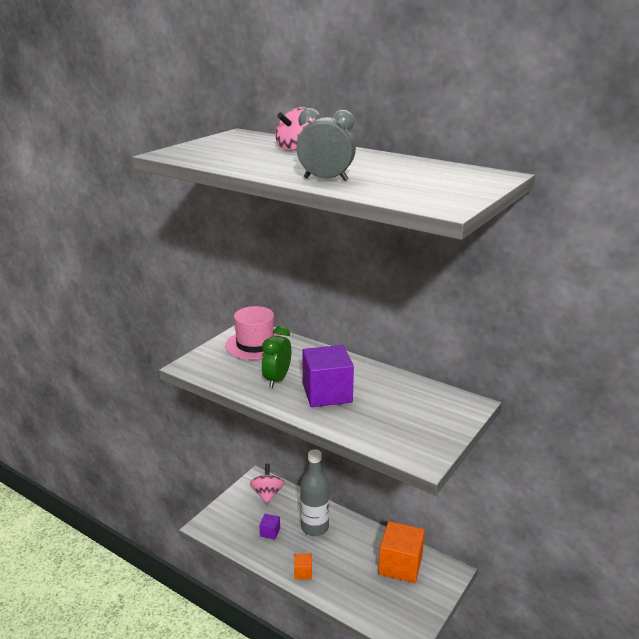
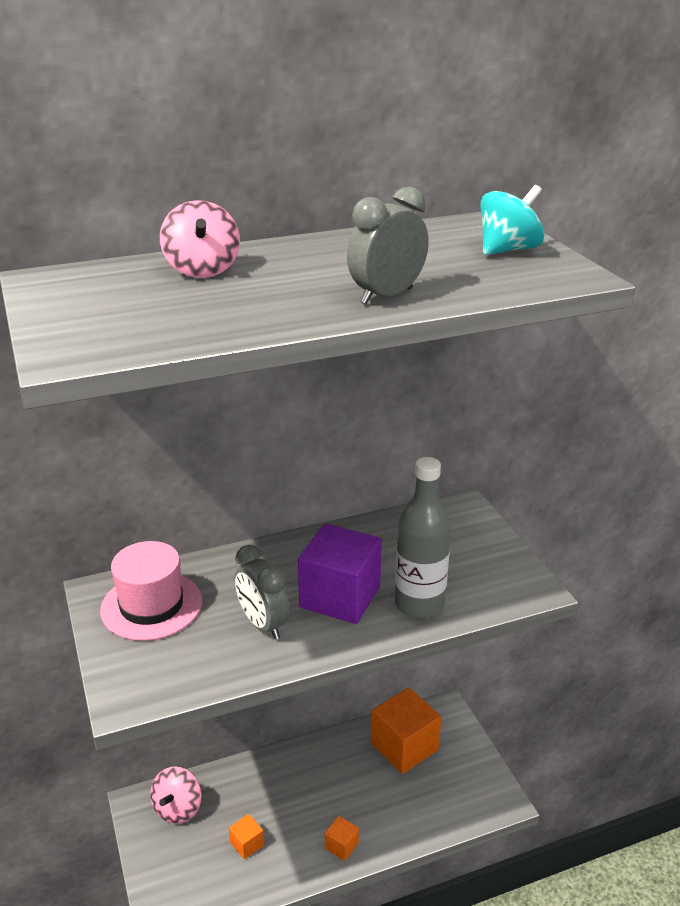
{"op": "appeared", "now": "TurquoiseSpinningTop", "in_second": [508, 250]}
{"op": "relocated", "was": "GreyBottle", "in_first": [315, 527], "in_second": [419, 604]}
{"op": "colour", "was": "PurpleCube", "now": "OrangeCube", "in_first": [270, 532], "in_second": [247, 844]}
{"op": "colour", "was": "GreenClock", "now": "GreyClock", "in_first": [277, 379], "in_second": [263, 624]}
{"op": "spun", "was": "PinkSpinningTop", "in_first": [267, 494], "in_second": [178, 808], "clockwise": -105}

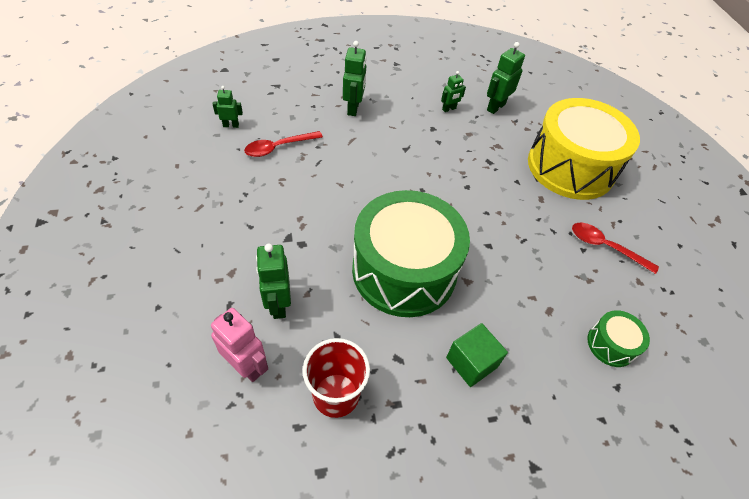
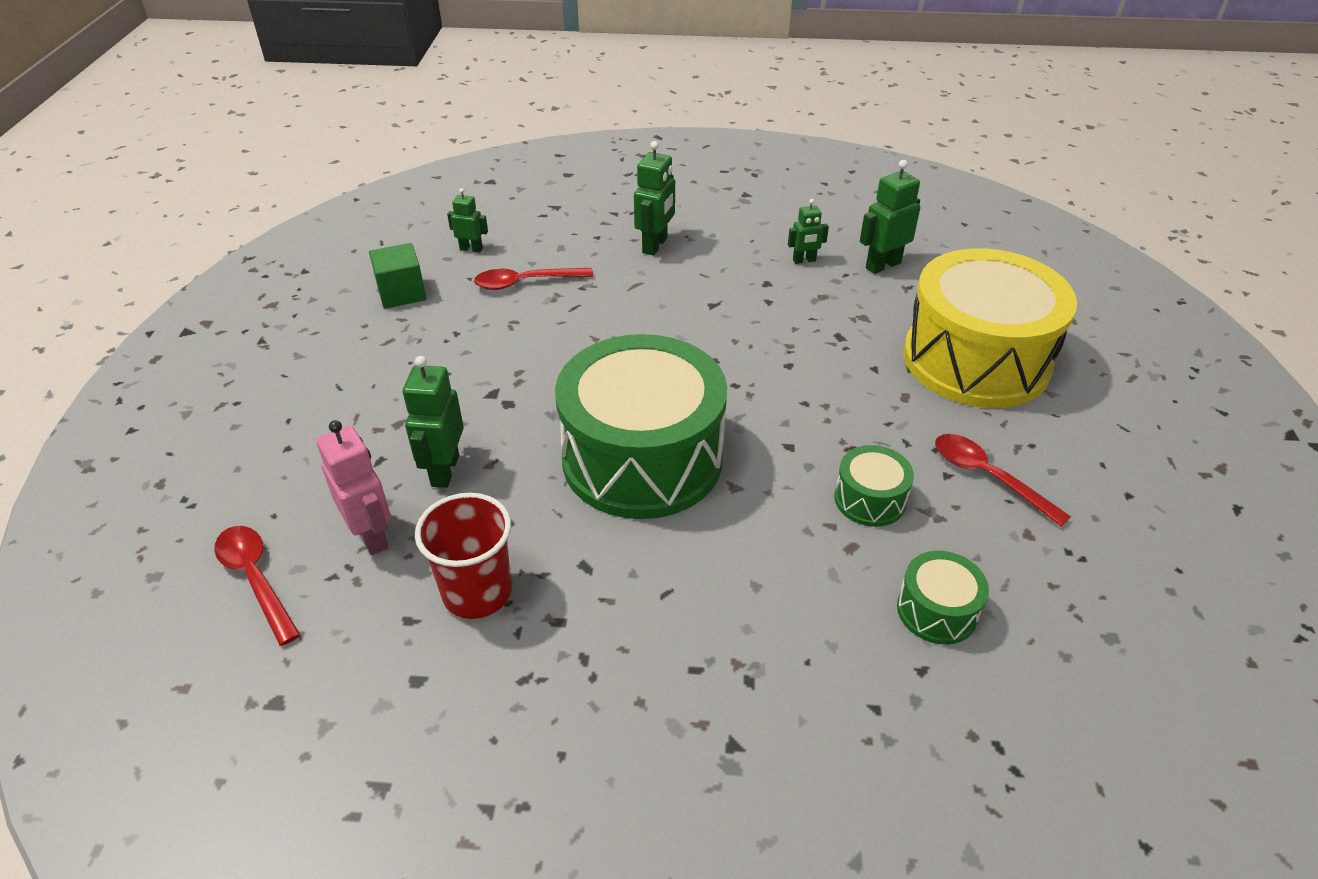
{"op": "appeared", "now": "RedSpoon", "in_second": [255, 579]}
{"op": "appeared", "now": "GreenDrum", "in_second": [870, 499]}
{"op": "relocated", "was": "GreenCube", "in_first": [471, 362], "in_second": [401, 293]}

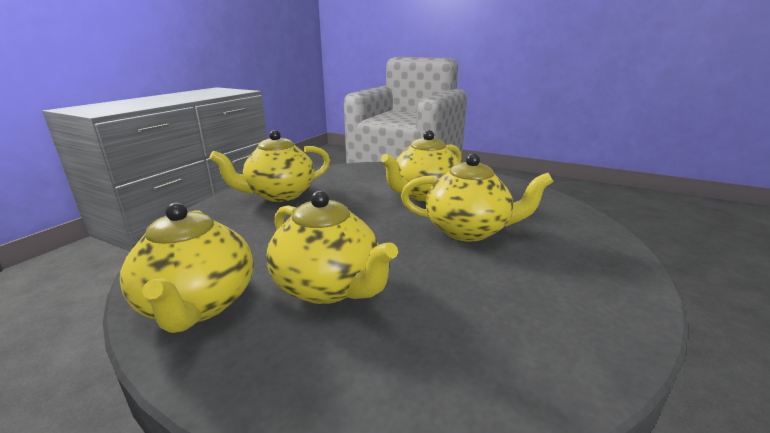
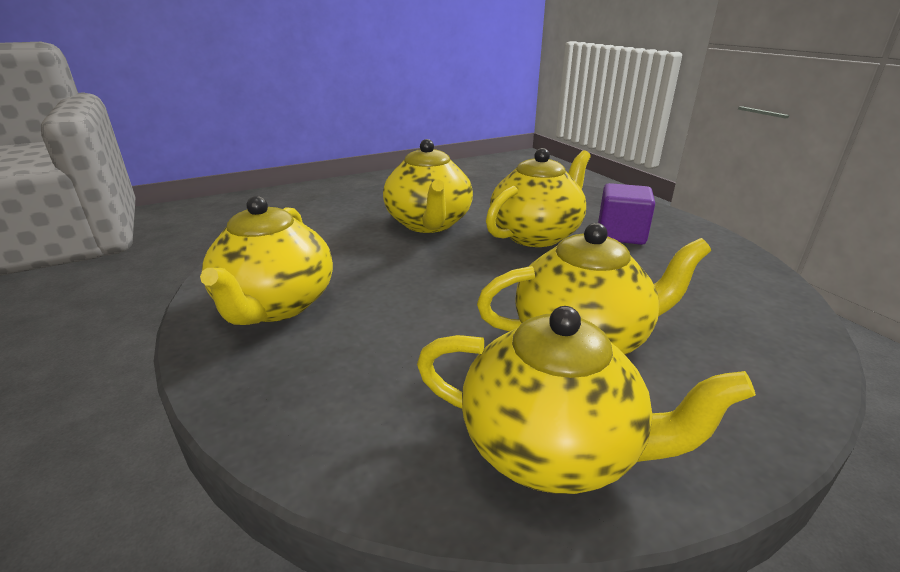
{"op": "appeared", "now": "PurpleCube", "in_second": [621, 234]}

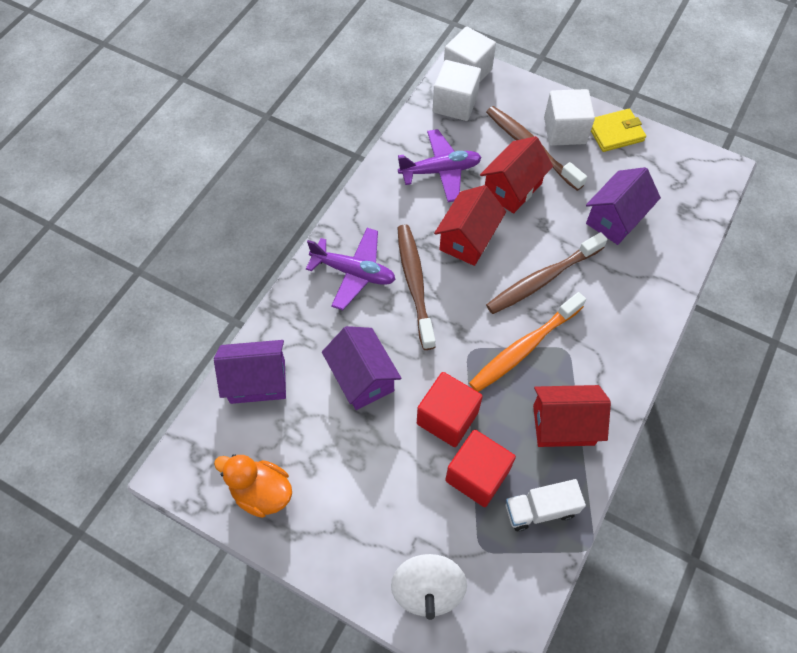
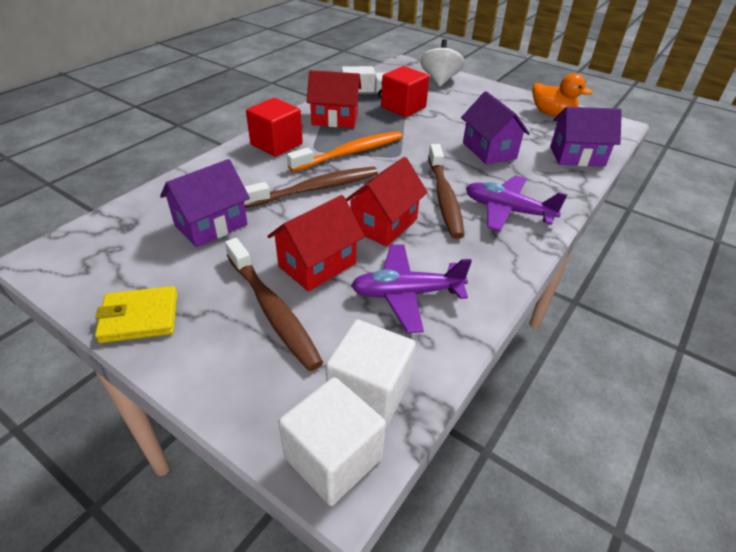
{"op": "missing", "was": "WhiteCube", "in_first": [564, 131]}
{"op": "relocated", "was": "RedCube", "in_first": [447, 418], "in_second": [276, 144]}

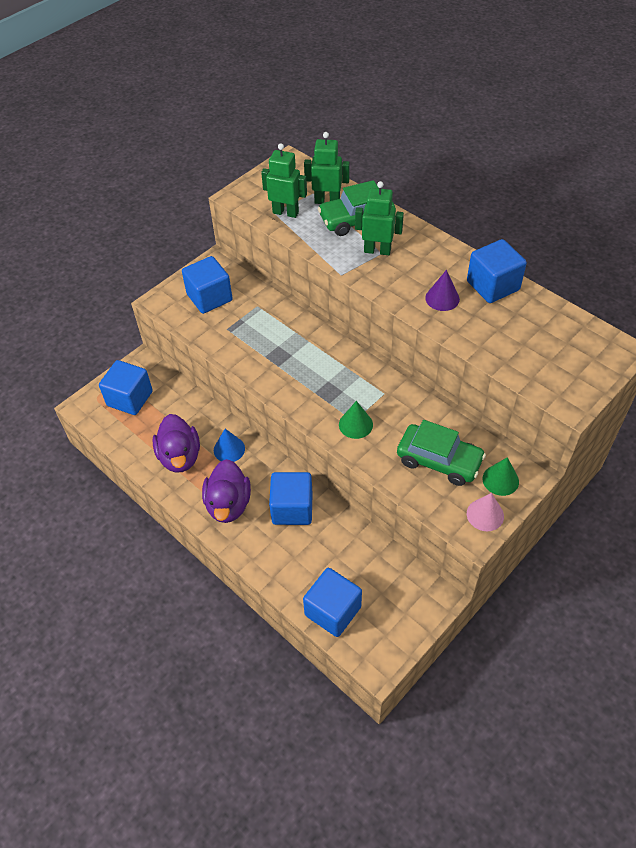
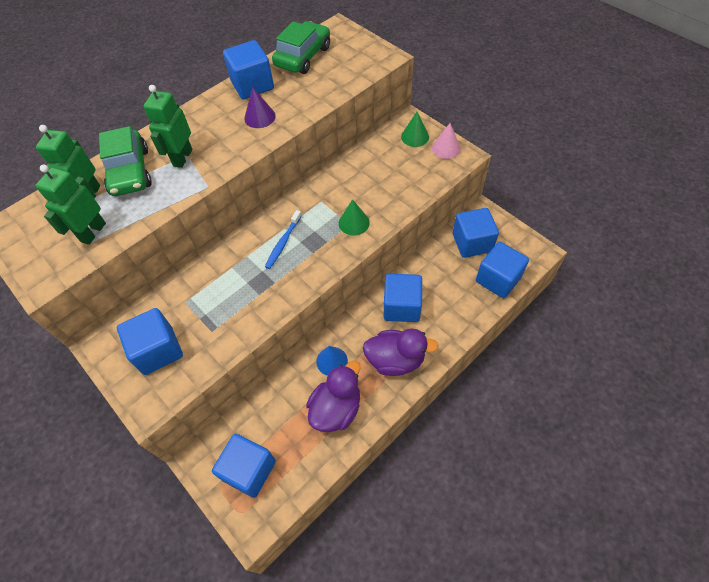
{"op": "appeared", "now": "BlueToothbrush", "in_second": [283, 243]}
{"op": "appeared", "now": "BlueCube", "in_second": [472, 243]}
{"op": "relocated", "was": "GreenCar", "in_first": [439, 460], "in_second": [303, 56]}
{"op": "spun", "was": "PurpleDuck", "in_first": [180, 456], "in_second": [336, 408], "clockwise": -45}

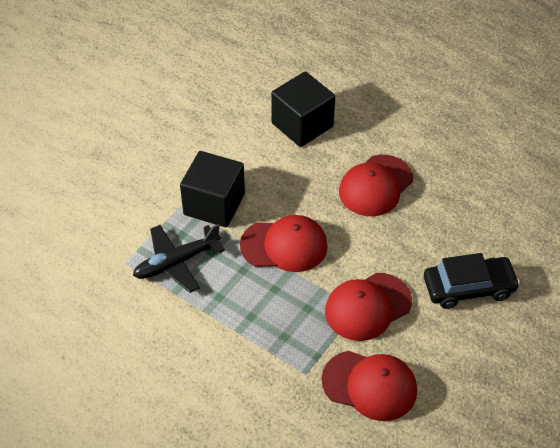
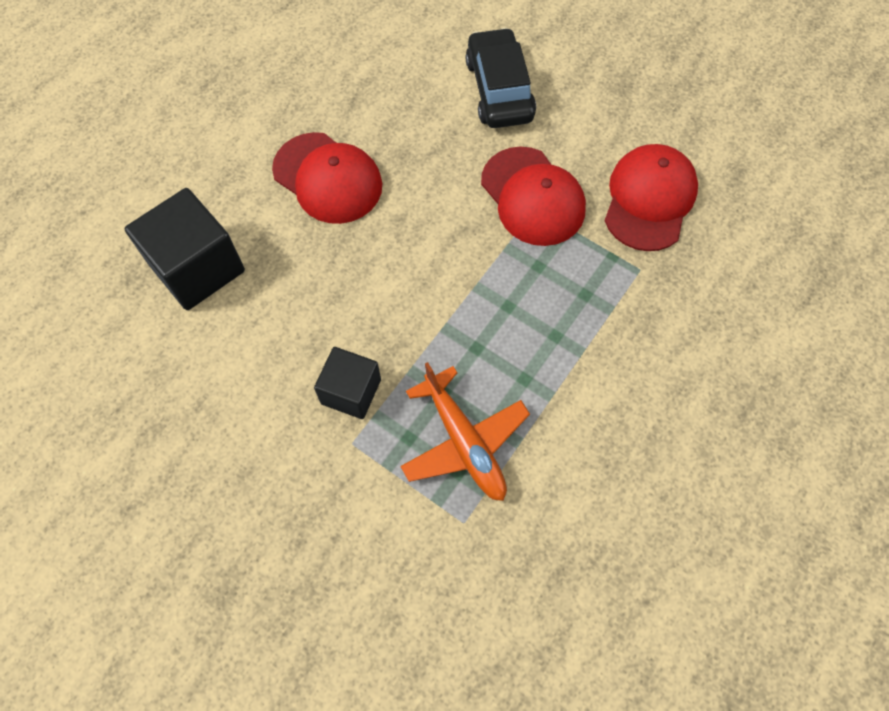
{"op": "missing", "was": "RedCap", "in_first": [284, 245]}
{"op": "colour", "was": "BlackPlane", "now": "OrangePlane", "in_first": [176, 262], "in_second": [464, 442]}
{"op": "size", "was": "BlackCube", "in_first": [214, 204], "in_second": [351, 391], "ratio": 0.62}

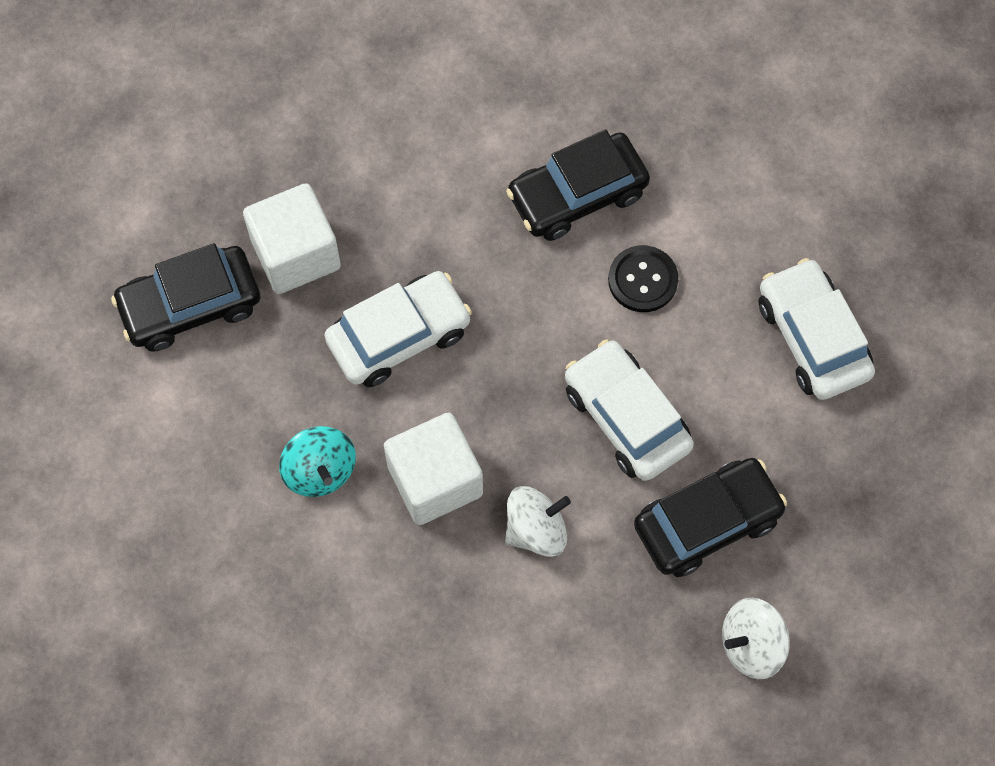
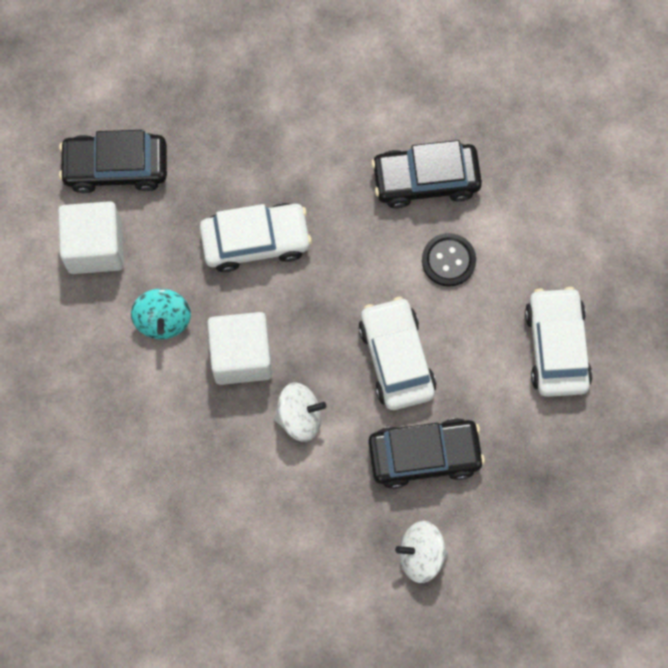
{"op": "relocated", "was": "WhiteCube", "in_first": [296, 254], "in_second": [95, 247]}

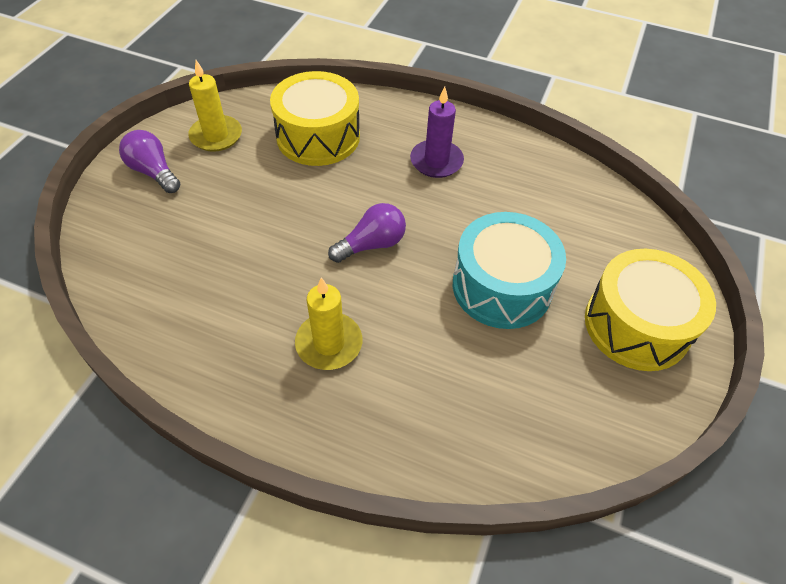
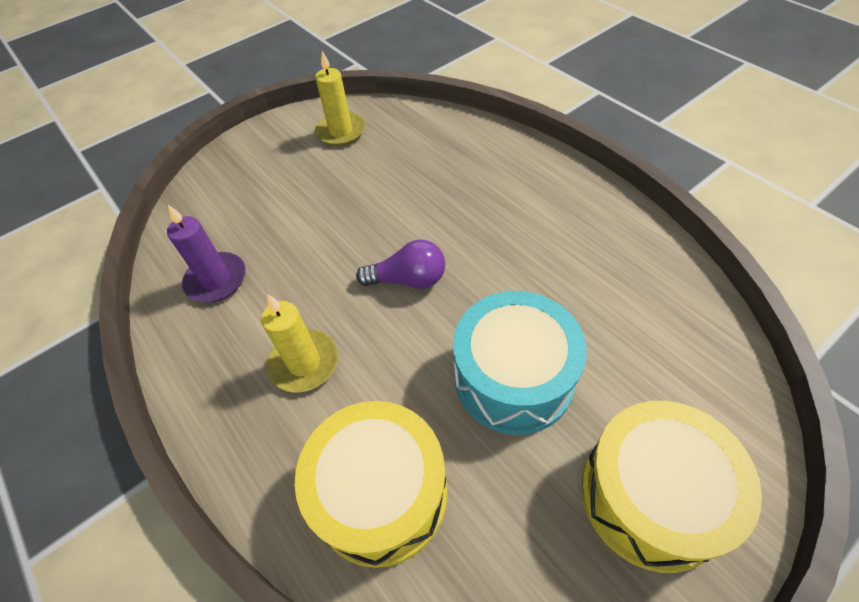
{"op": "missing", "was": "PurpleLightBulb", "in_first": [154, 172]}
{"op": "relocated", "was": "YellowDrum", "in_first": [318, 136], "in_second": [380, 493]}
{"op": "relocated", "was": "PurpleCandle", "in_first": [436, 161], "in_second": [216, 280]}

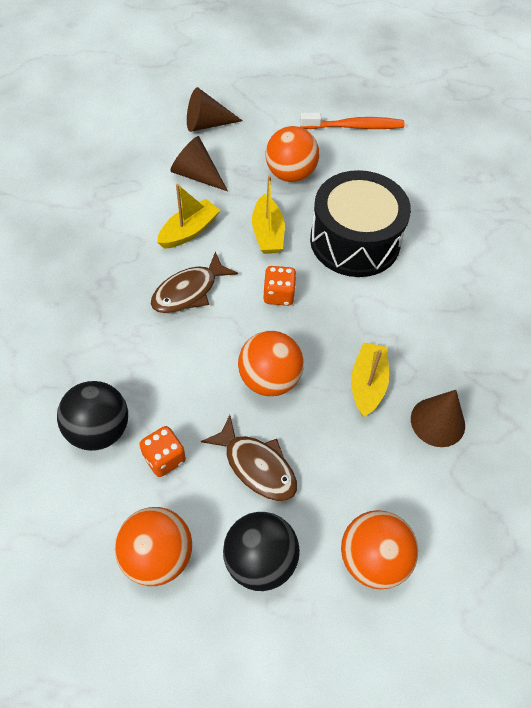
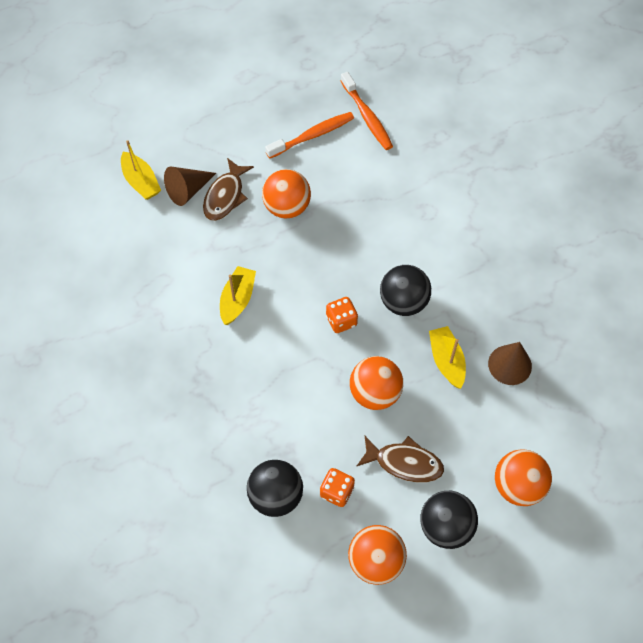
{"op": "missing", "was": "BrownCone", "in_first": [197, 175]}
{"op": "missing", "was": "BlackDrum", "in_first": [355, 241]}
{"op": "appeared", "now": "OrangeToothbrush", "in_second": [367, 117]}
{"op": "appeared", "now": "BlackBall", "in_second": [403, 302]}
{"op": "relocated", "was": "BrownFish", "in_first": [189, 291], "in_second": [225, 196]}
{"op": "relocated", "was": "YellowBoat", "in_first": [267, 233], "in_second": [141, 181]}

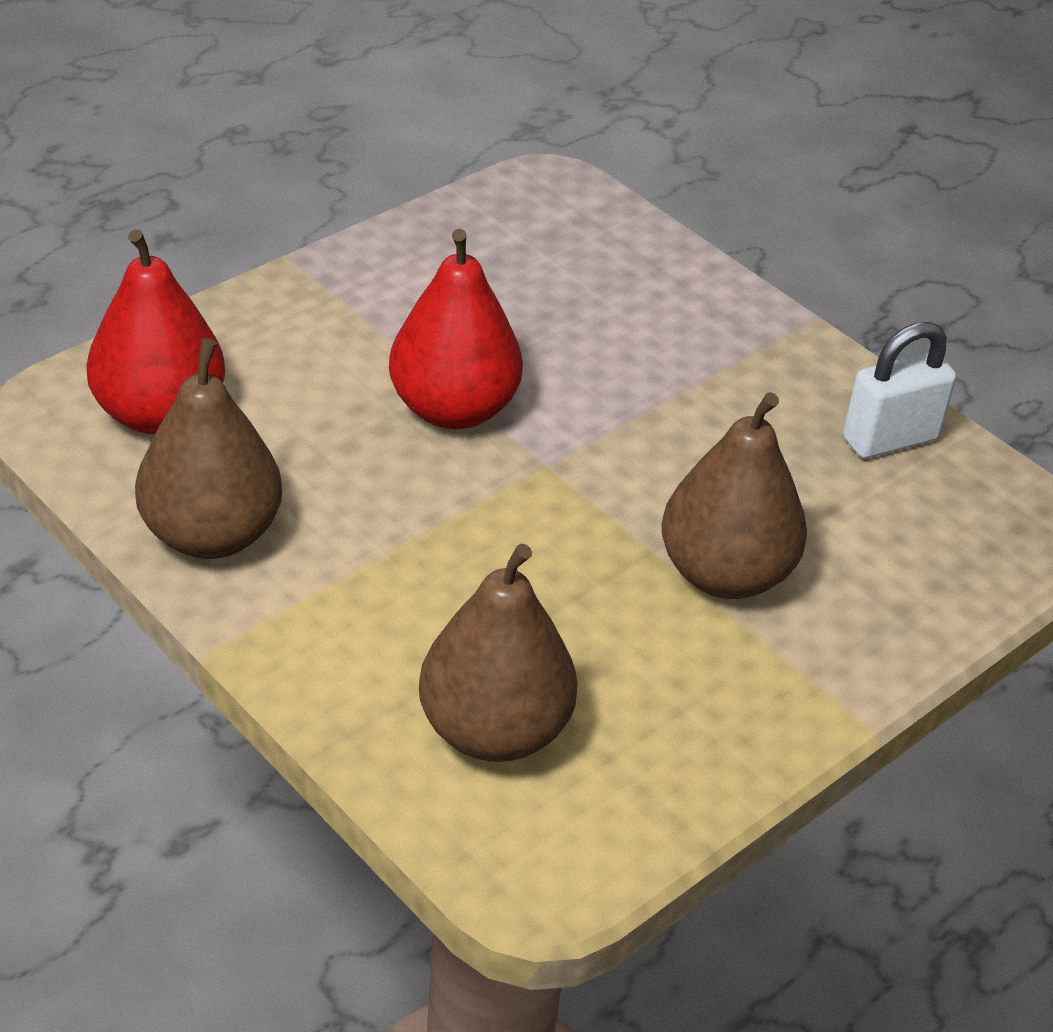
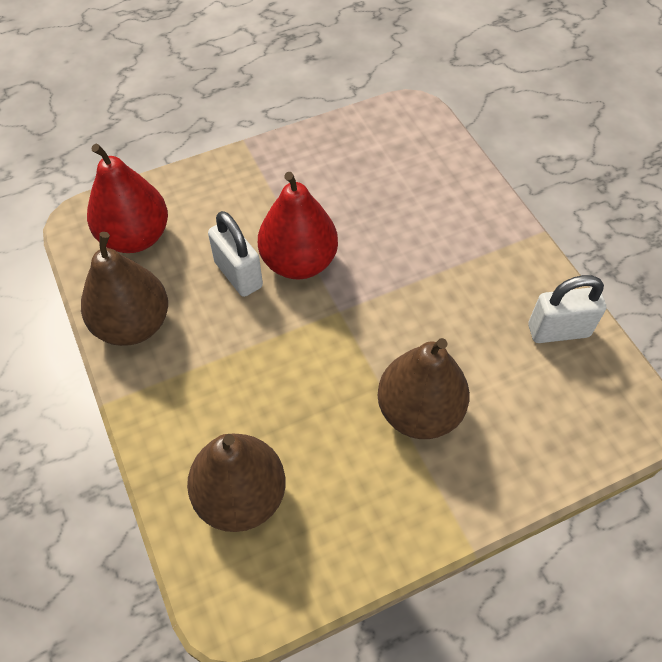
{"op": "appeared", "now": "WhitePadlock", "in_second": [238, 274]}

